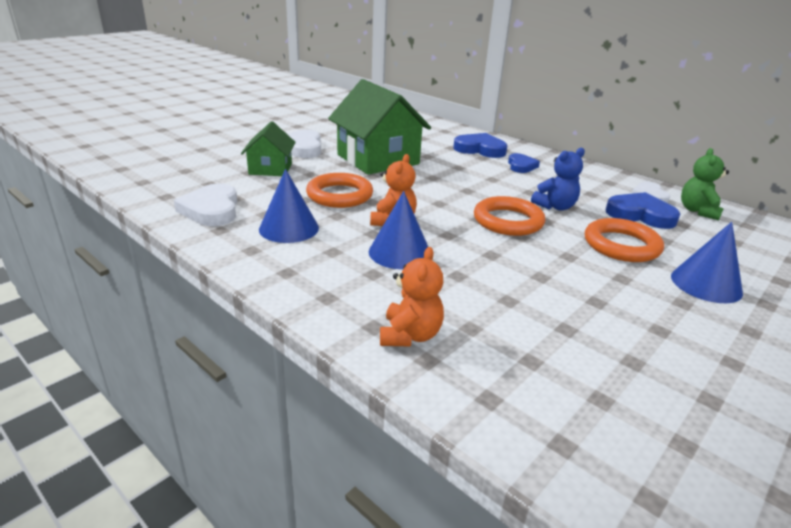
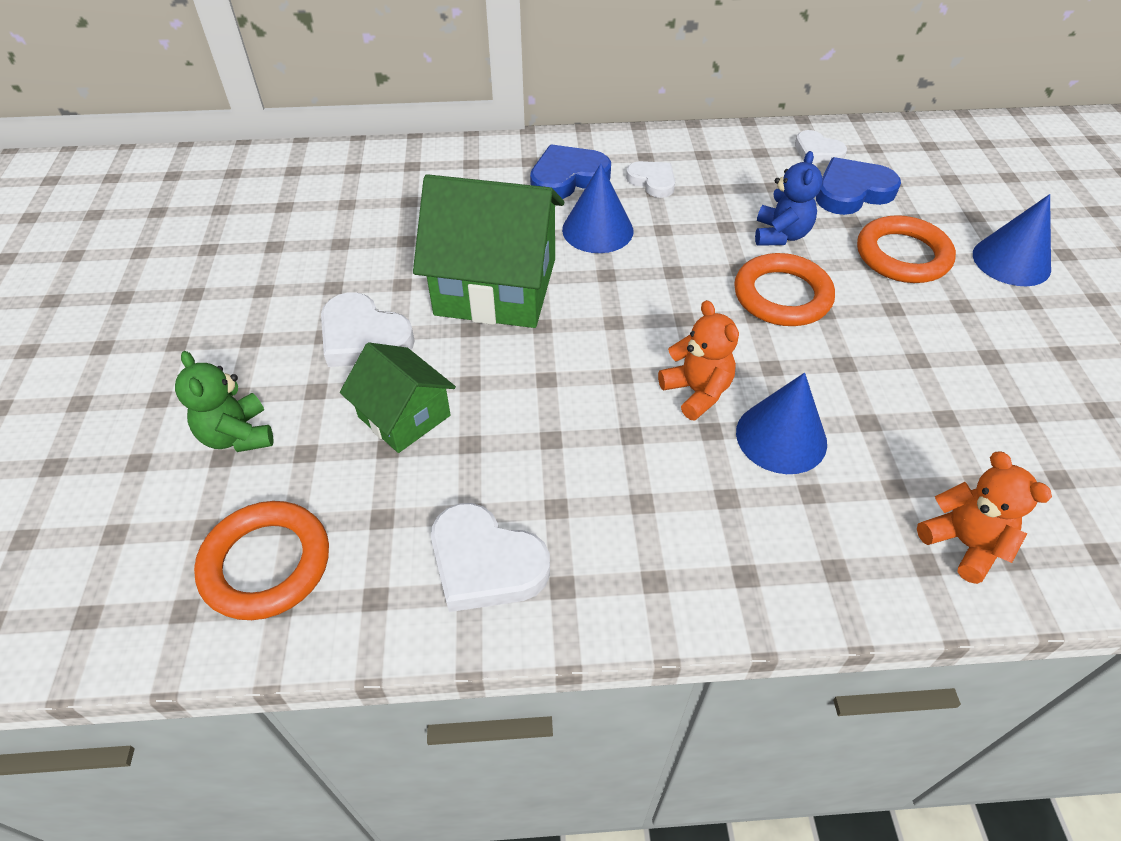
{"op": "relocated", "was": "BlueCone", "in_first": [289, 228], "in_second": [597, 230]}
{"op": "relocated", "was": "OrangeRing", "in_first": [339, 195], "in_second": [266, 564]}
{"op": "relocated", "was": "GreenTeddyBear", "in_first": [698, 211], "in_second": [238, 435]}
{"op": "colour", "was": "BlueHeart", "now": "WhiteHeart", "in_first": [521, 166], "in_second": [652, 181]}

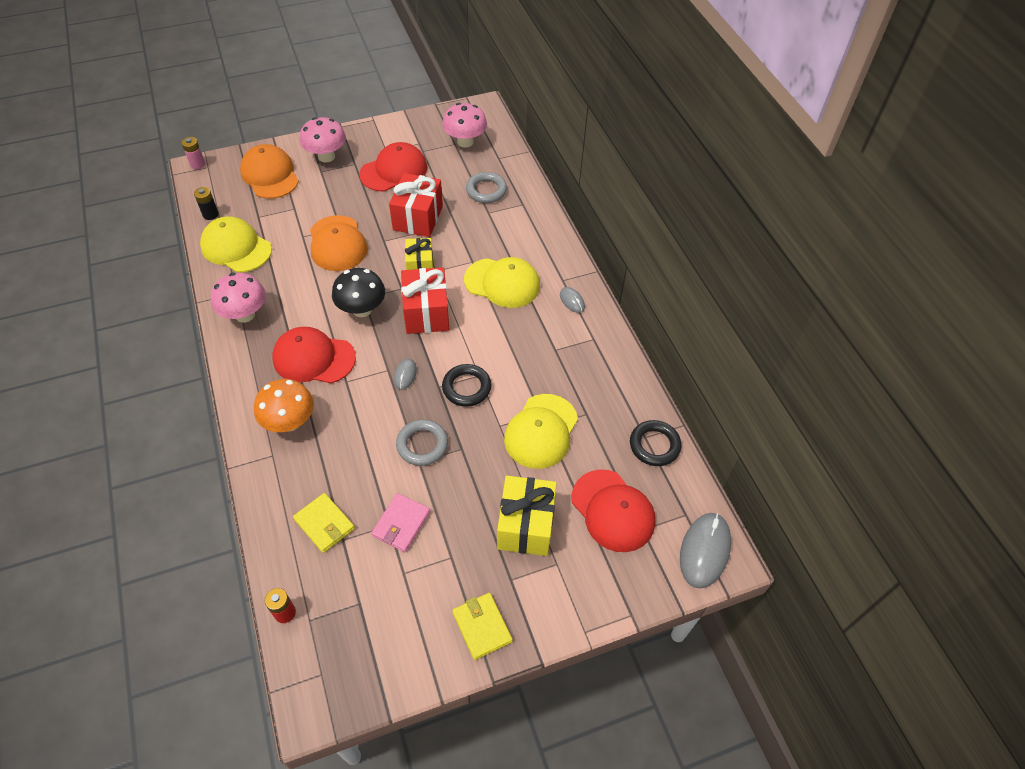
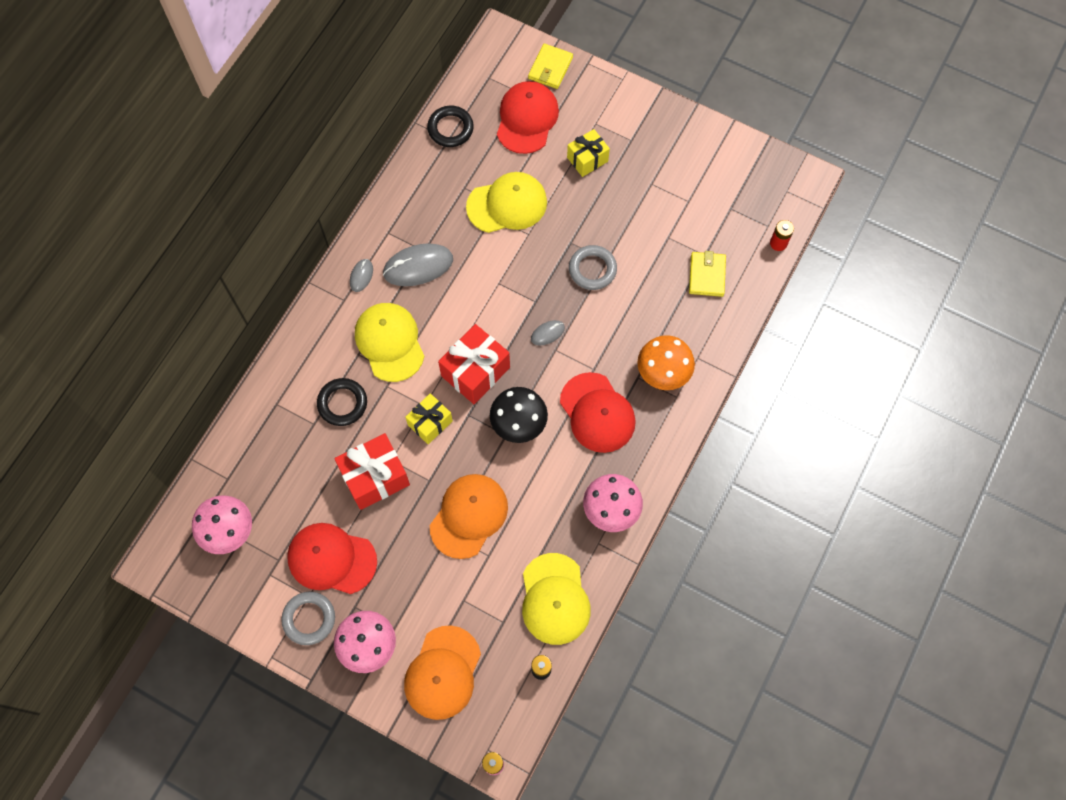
{"op": "missing", "was": "PinkWallet", "in_first": [401, 524]}
{"op": "relocated", "was": "BlackRing", "in_first": [466, 387], "in_second": [342, 403]}
{"op": "relocated", "was": "YellowWallet", "in_first": [482, 627], "in_second": [550, 68]}
{"op": "relocated", "was": "GreyRing", "in_first": [486, 190], "in_second": [309, 619]}
{"op": "relocated", "was": "GreyMouse", "in_first": [704, 551], "in_second": [418, 266]}
{"op": "size", "was": "YellowGift", "in_first": [526, 525], "in_second": [587, 159], "ratio": 0.64}

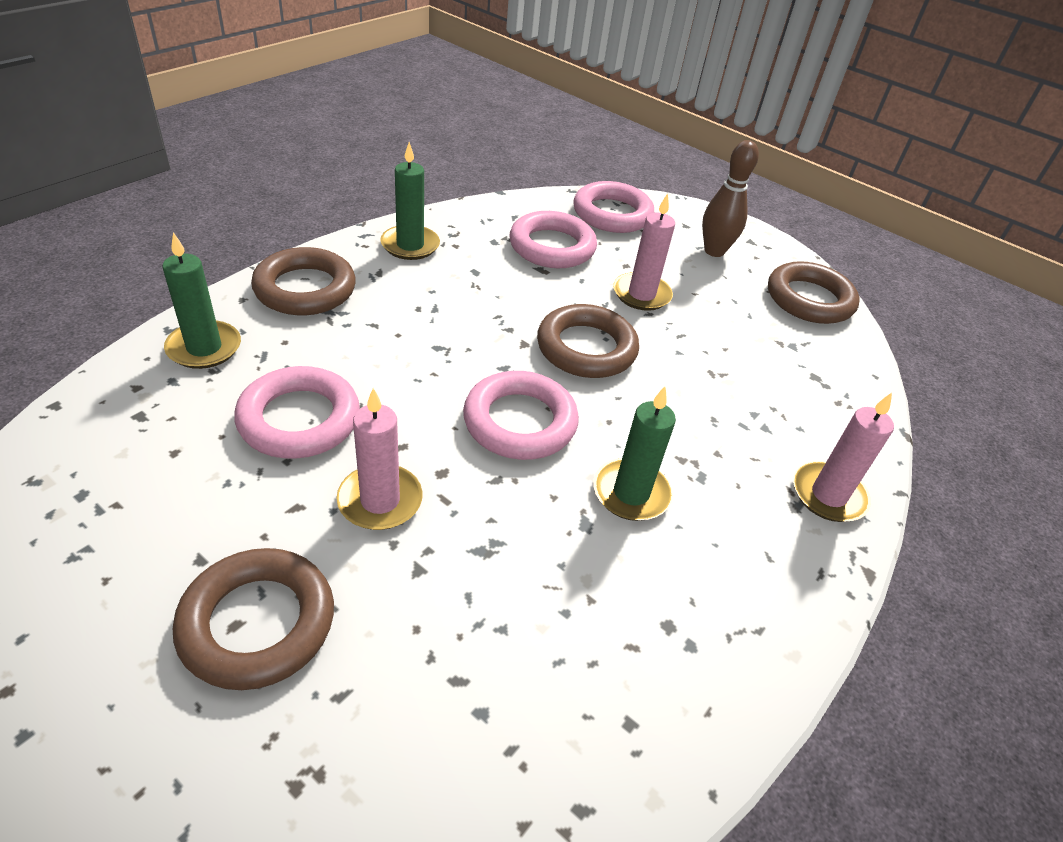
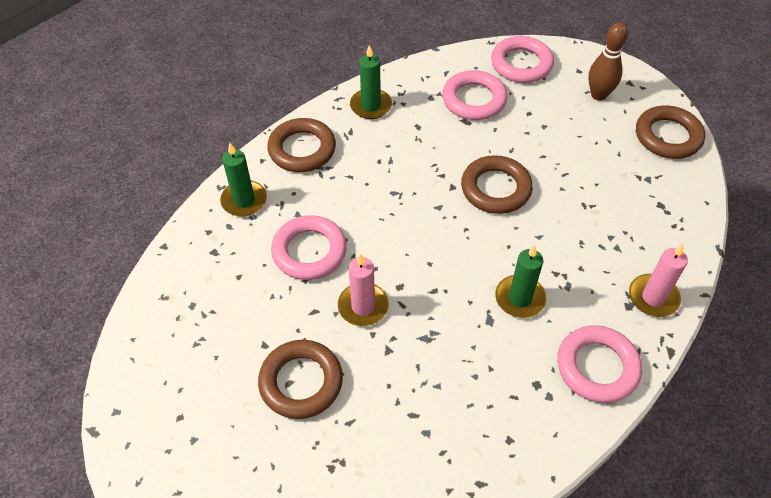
{"op": "missing", "was": "PinkCandle", "in_first": [641, 294]}
{"op": "relocated", "was": "PinkRing", "in_first": [520, 422], "in_second": [597, 367]}

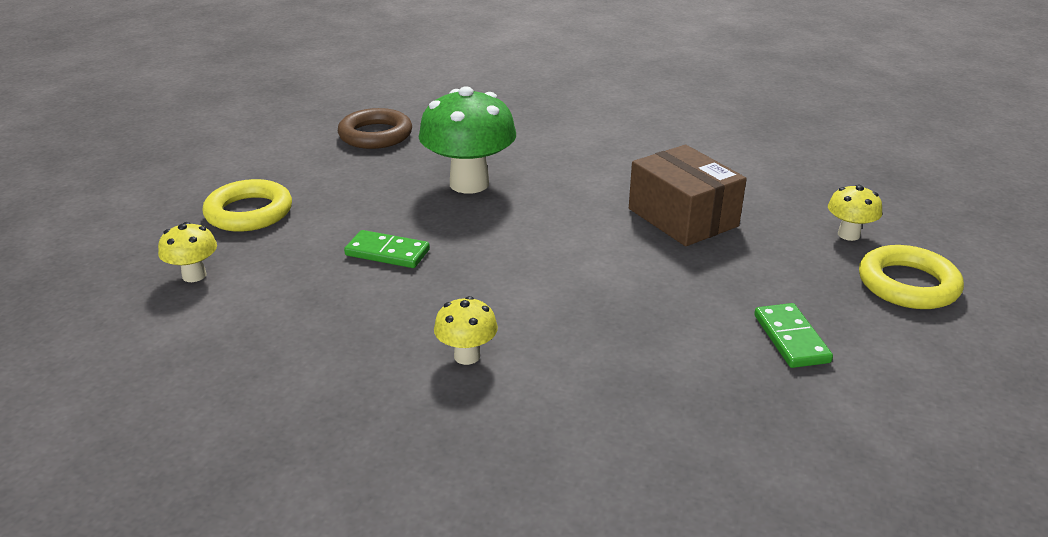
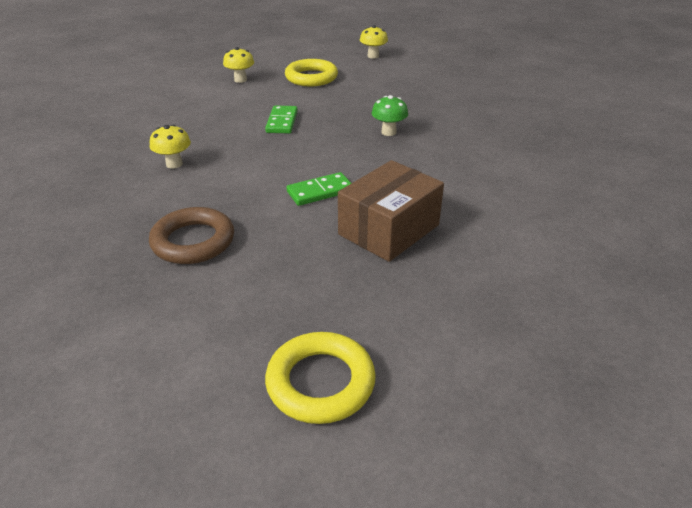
{"op": "relocated", "was": "BrownRing", "in_first": [375, 135], "in_second": [193, 241]}
{"op": "relocated", "was": "GreenDomino", "in_first": [791, 338], "in_second": [320, 192]}
{"op": "relocated", "was": "YellowMushroom", "in_first": [848, 235], "in_second": [373, 56]}
{"op": "size", "was": "GreenMushroom", "in_first": [469, 184], "in_second": [388, 132], "ratio": 0.49}

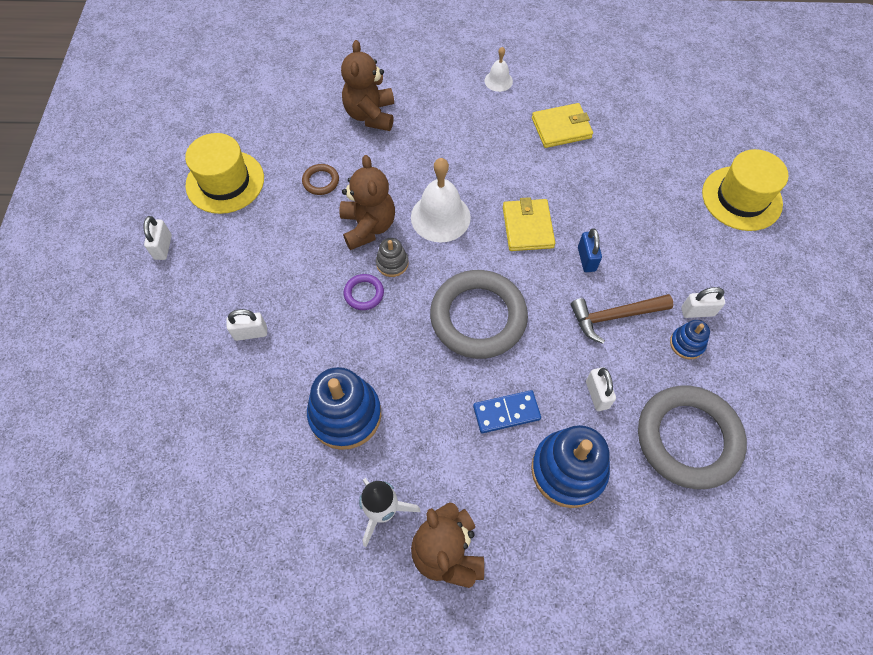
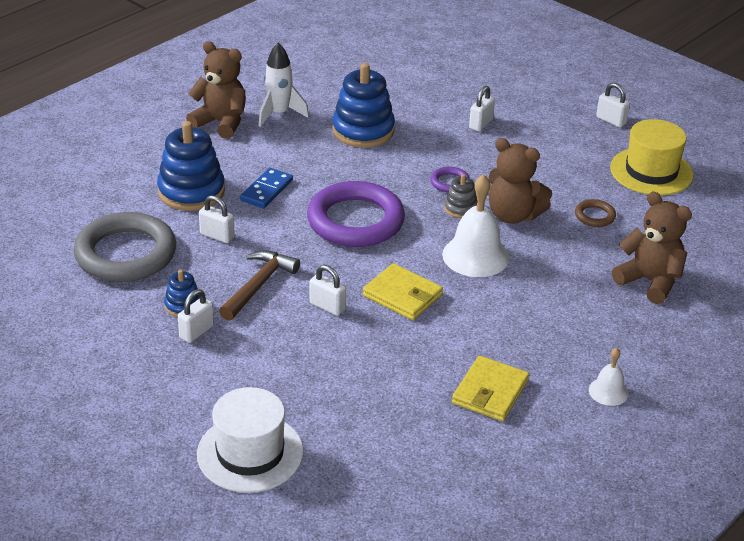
{"op": "colour", "was": "GreyRing", "now": "PurpleRing", "in_first": [478, 317], "in_second": [355, 221]}
{"op": "colour", "was": "BluePadlock", "now": "WhitePadlock", "in_first": [586, 259], "in_second": [327, 306]}
{"op": "colour", "was": "YellowHat", "now": "WhiteHat", "in_first": [741, 198], "in_second": [250, 453]}

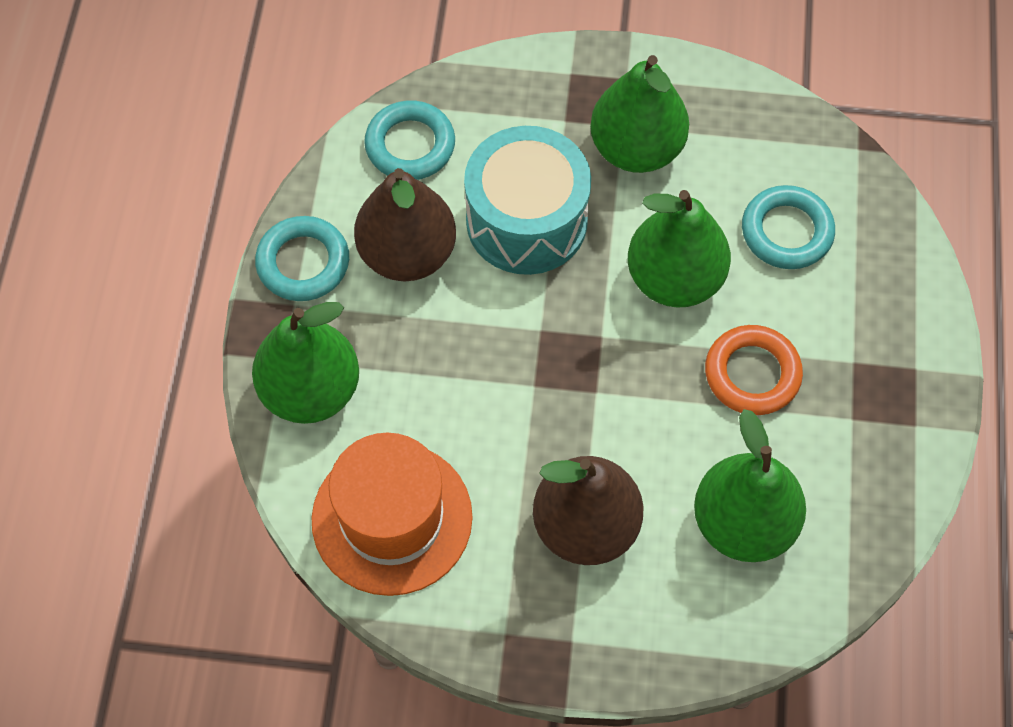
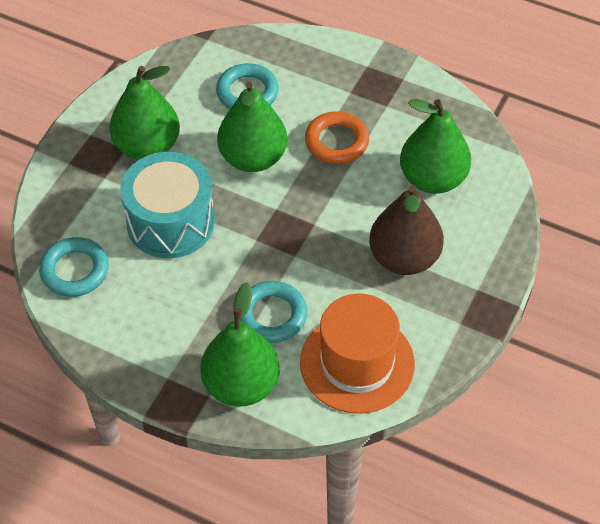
{"op": "missing", "was": "BrownPear", "in_first": [407, 254]}
{"op": "relocated", "was": "TurquoiseRing", "in_first": [303, 263], "in_second": [272, 315]}

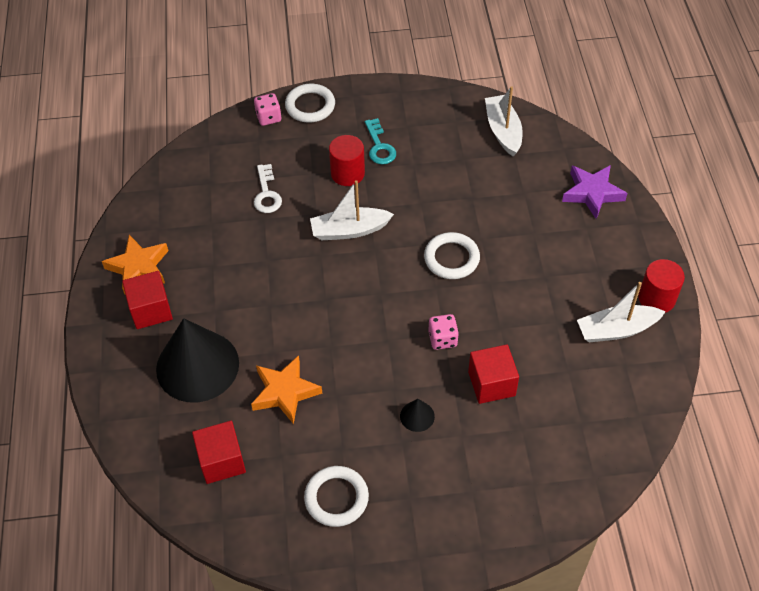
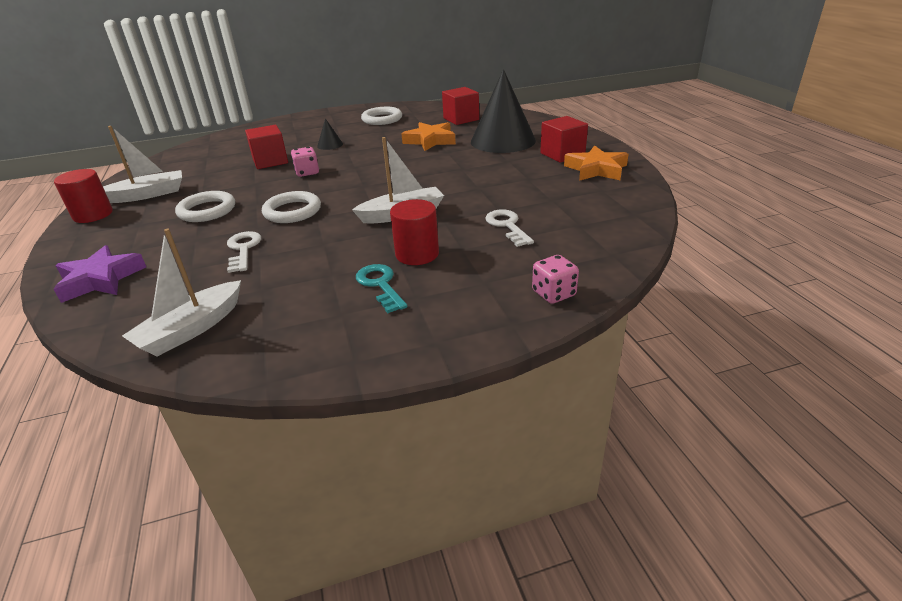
{"op": "appeared", "now": "WhiteKey", "in_second": [243, 249]}
{"op": "relocated", "was": "WhiteRing", "in_first": [310, 106], "in_second": [207, 210]}
{"op": "spun", "was": "WhiteBoat", "in_first": [503, 131], "in_second": [191, 329], "clockwise": 60}

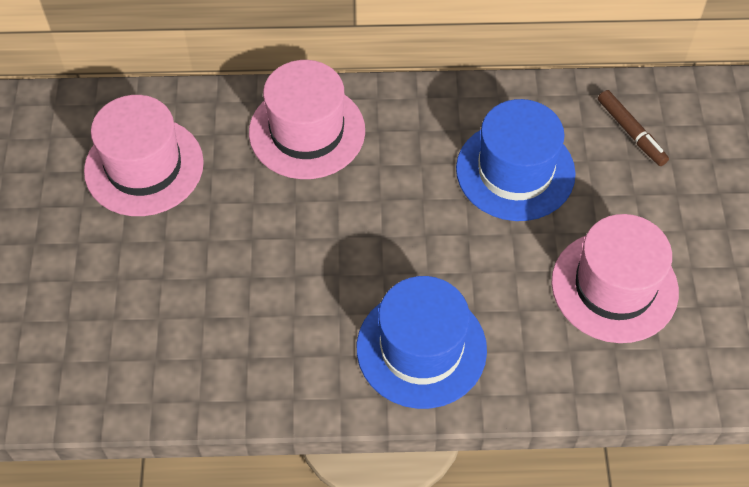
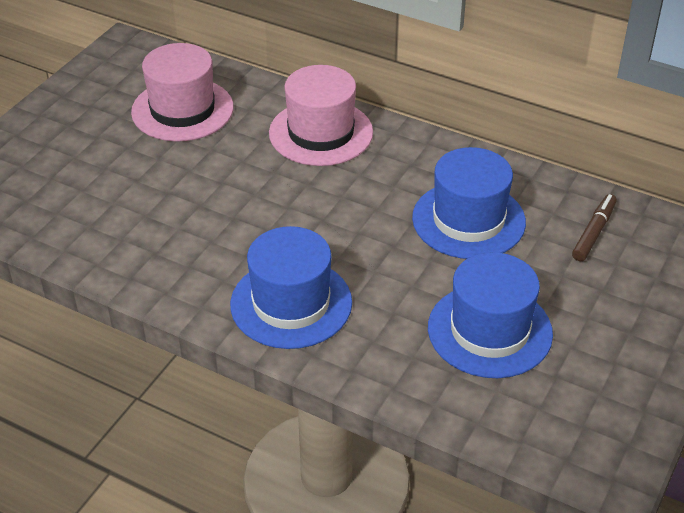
{"op": "colour", "was": "PinkHat", "now": "BlueHat", "in_first": [614, 286], "in_second": [489, 330]}
{"op": "spun", "was": "BrownMarker", "in_first": [631, 132], "in_second": [594, 232], "clockwise": -150}

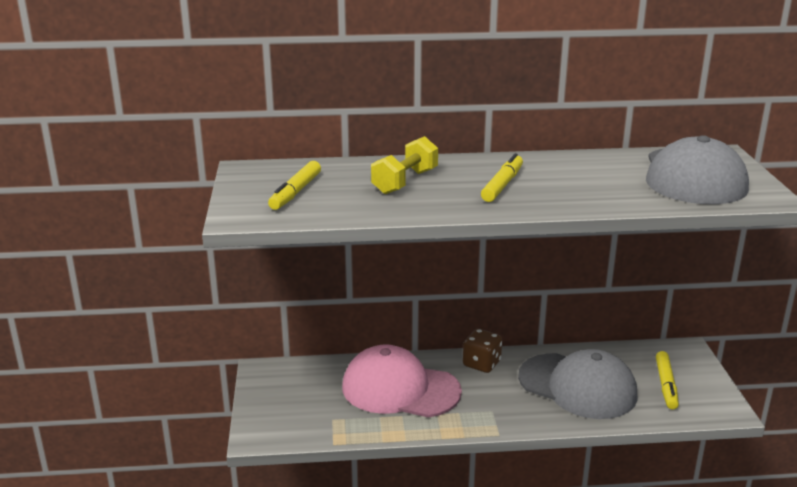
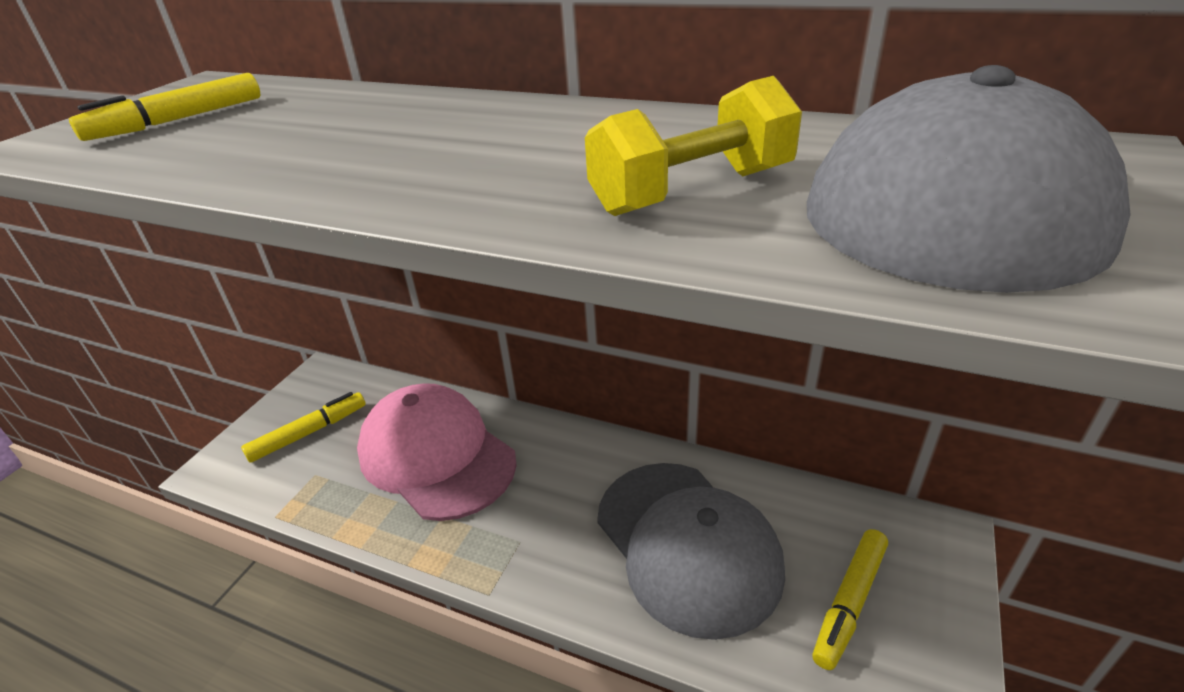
{"op": "missing", "was": "BrownDice", "in_first": [481, 364]}
{"op": "relocated", "was": "YellowDumbbell", "in_first": [405, 182], "in_second": [692, 191]}
{"op": "relocated", "was": "YellowMarker", "in_first": [502, 185], "in_second": [309, 433]}

